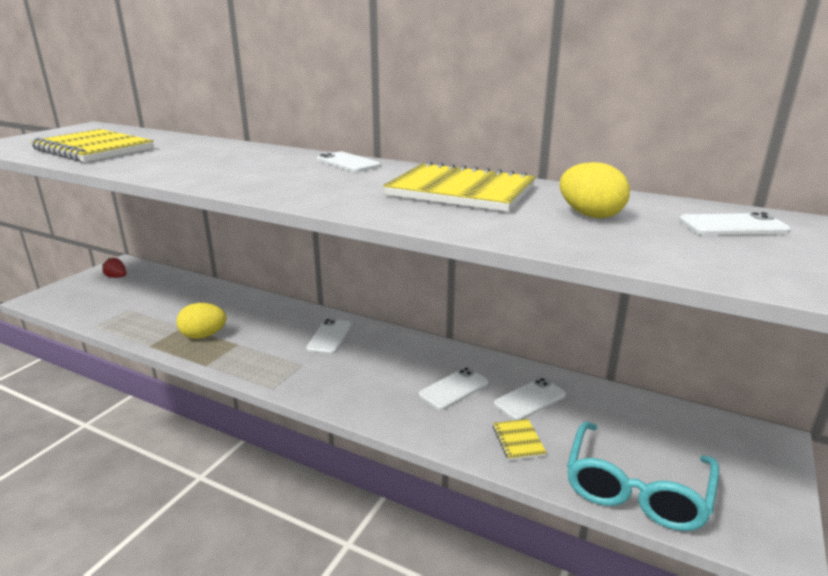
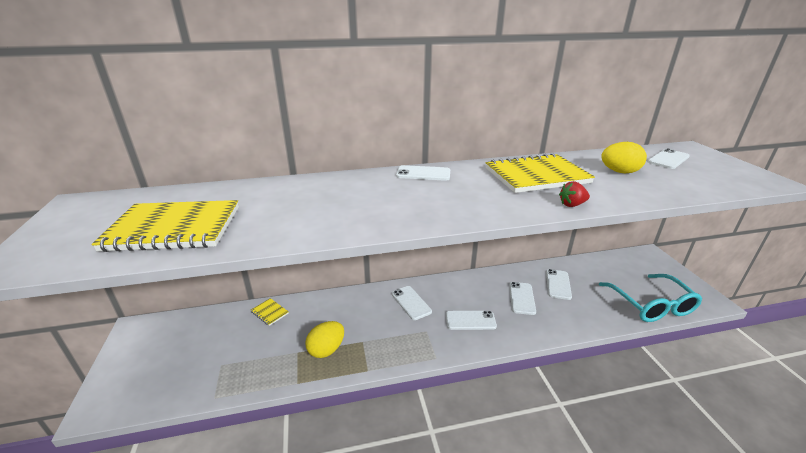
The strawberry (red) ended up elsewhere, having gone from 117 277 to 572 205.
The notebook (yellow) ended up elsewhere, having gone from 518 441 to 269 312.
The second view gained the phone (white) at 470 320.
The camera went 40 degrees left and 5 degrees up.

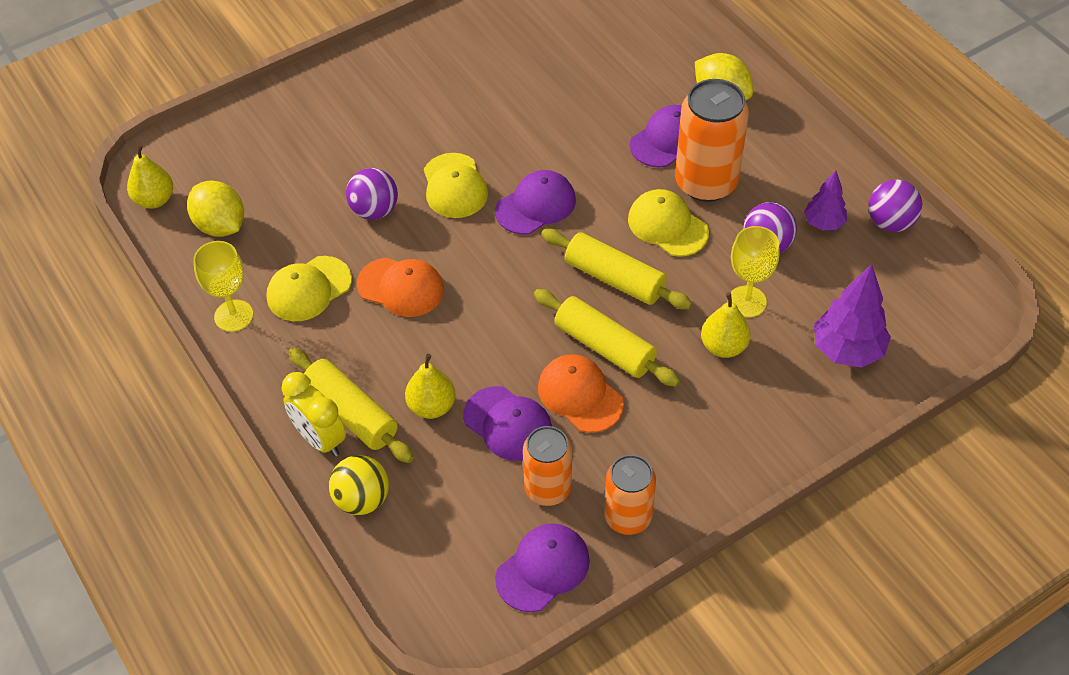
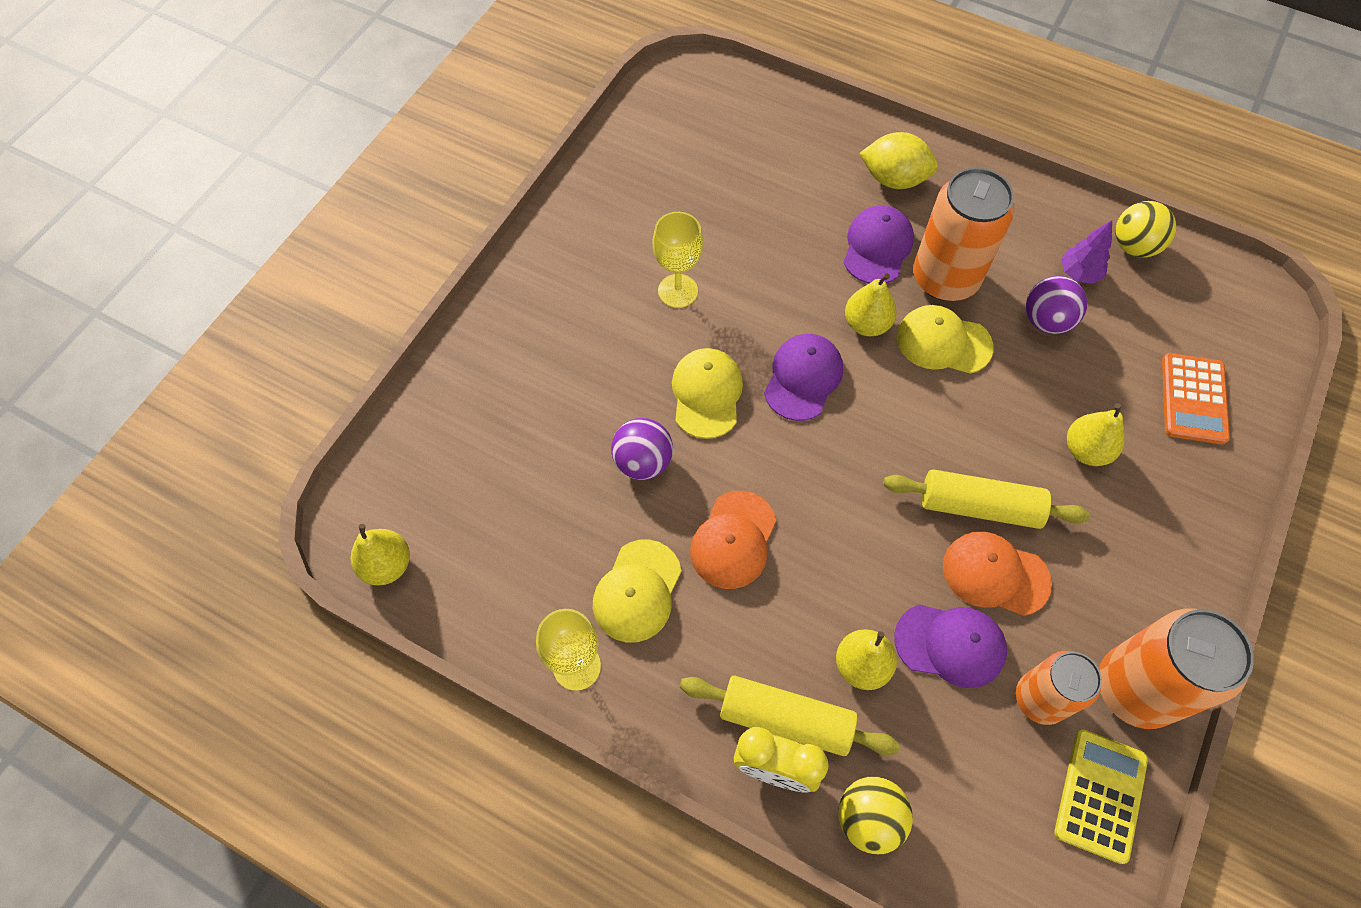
The cap (yellow) at 454 186 ended up facing another way, 135 degrees counterclockwise from before.
What was the ball (purple) at 890 222 turned into the ball (yellow) at 1133 246.
The second view lost the lemon (yellow) at 220 226.
The goblet (yellow) ended up elsewhere, having gone from 746 301 to 678 291.
The second view lost the rolling pin (yellow) at 614 278.
The cap (orange) at 401 287 ended up facing another way, 120 degrees clockwise from before.
Where the tree (purple) stood at 847 350, the calculator (orange) came to stand at 1193 399.
The size of the can (orange) at 628 517 changed by a factor of 1.57.
Where the cap (purple) stood at 543 569, the calculator (yellow) came to stand at 1100 795.
The second view gained the pear (yellow) at 866 324.
The camera went 30 degrees left and 10 degrees up.

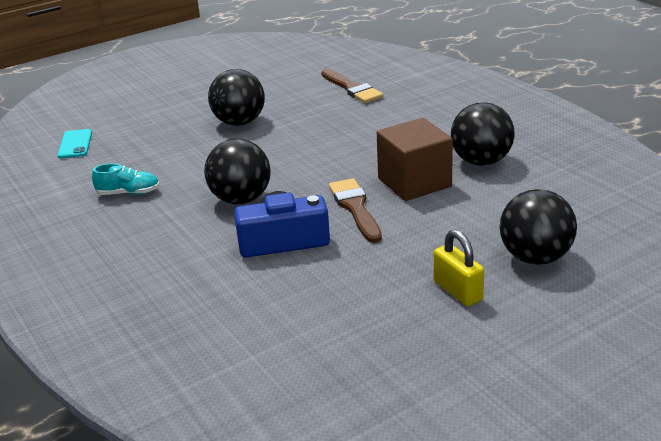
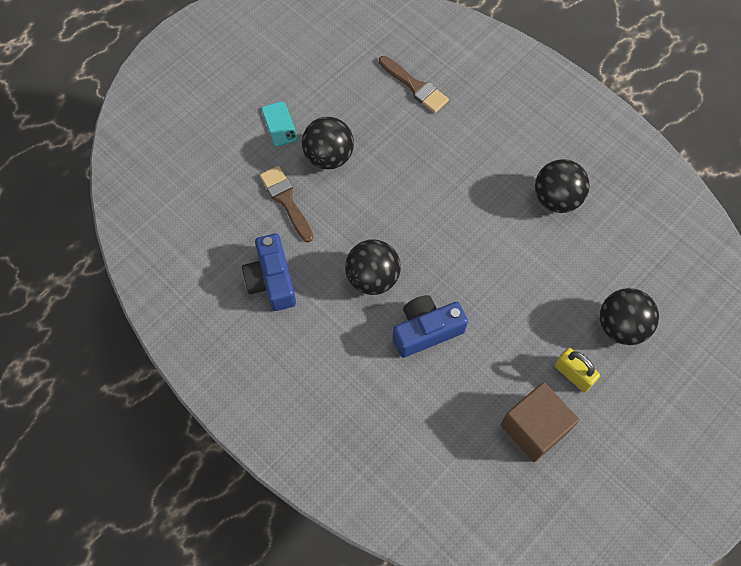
The cube (brown) ended up elsewhere, having gone from 414 182 to 534 428.
The phone (turquoise) ended up elsewhere, having gone from 75 144 to 279 124.
Where the shoe (turquoise) stood at 128 193, the camera (blue) came to stand at 272 280.
The brush (brown) ended up elsewhere, having gone from 355 208 to 286 201.
The camera went 15 degrees left and 35 degrees up.

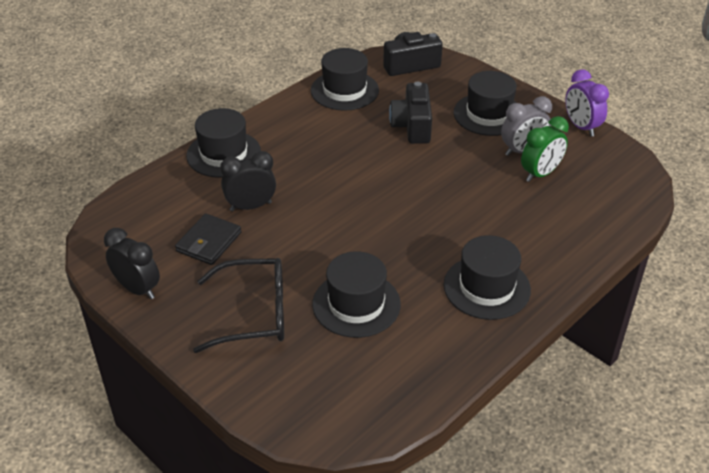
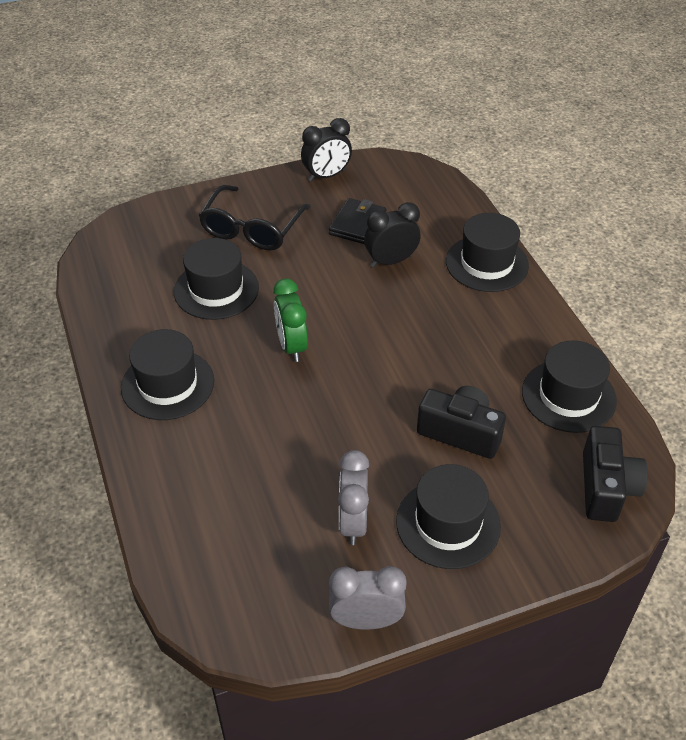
What was the clock (purple) at 581 127 turned into the clock (grey) at 366 620.
The clock (green) ended up elsewhere, having gone from 540 174 to 291 346.
The clock (black) at 251 206 ended up facing another way, 120 degrees counterclockwise from before.
The wallet (black) at 209 242 ended up facing another way, 60 degrees clockwise from before.
The camera went 115 degrees right and 5 degrees up.

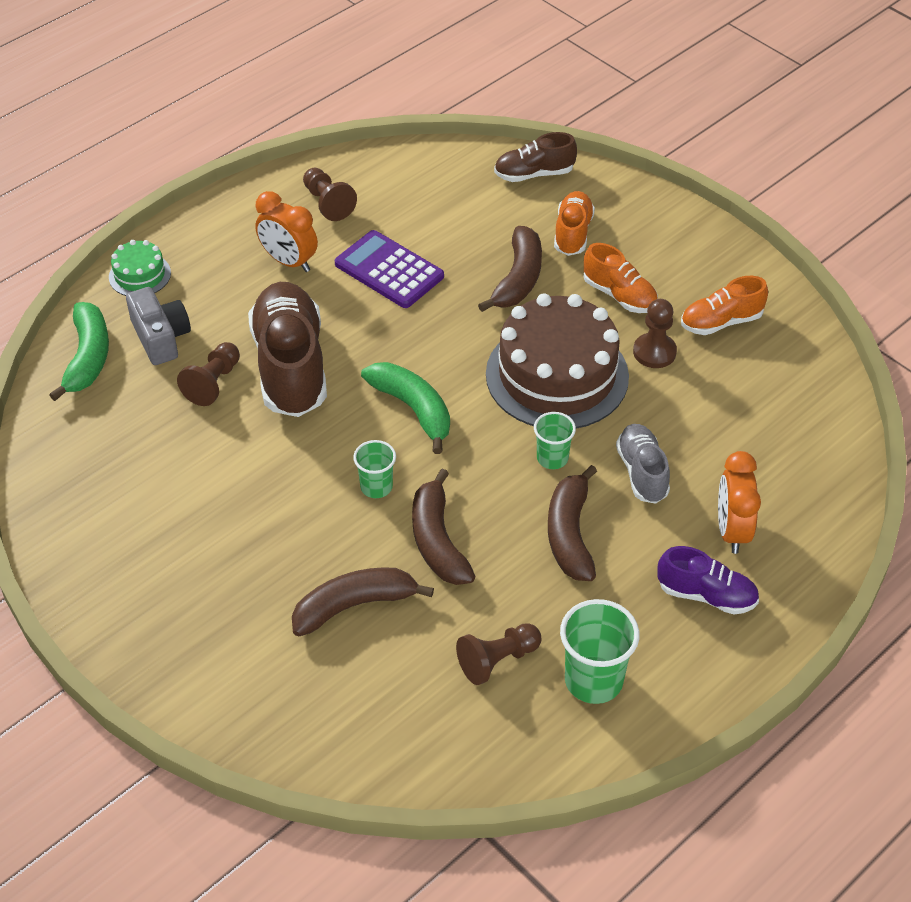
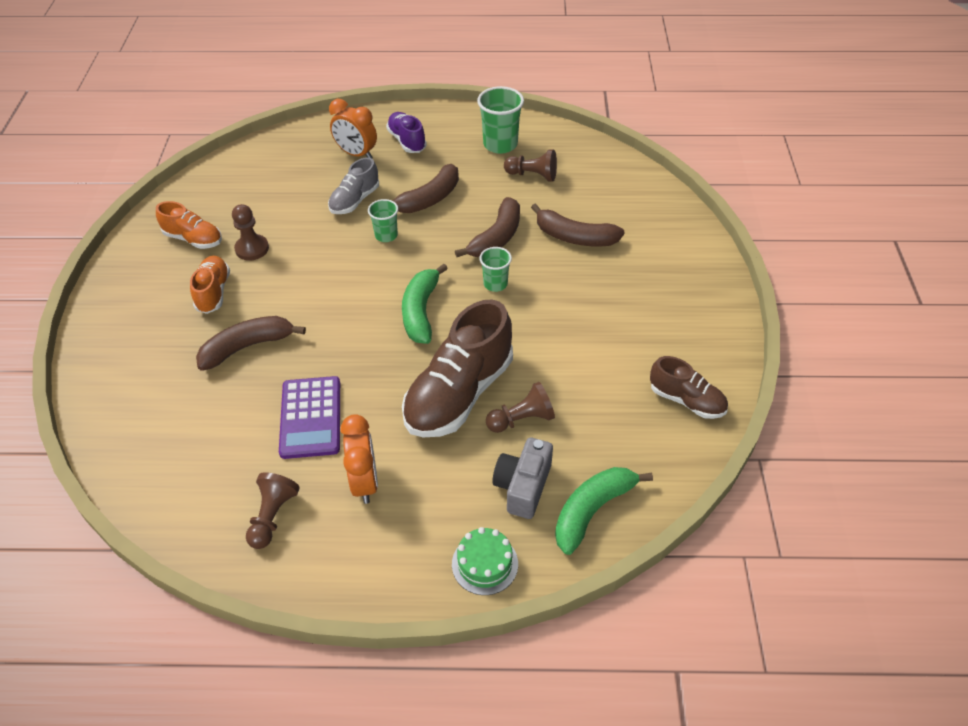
The shoe (brown) ended up elsewhere, having gone from 534 174 to 686 400.
The second view lost the shoe (orange) at 572 233.
The second view lost the cake (brown) at 557 375.
The clock (orange) at 732 531 ended up facing another way, 75 degrees clockwise from before.
The camera went 135 degrees left and 0 degrees up.

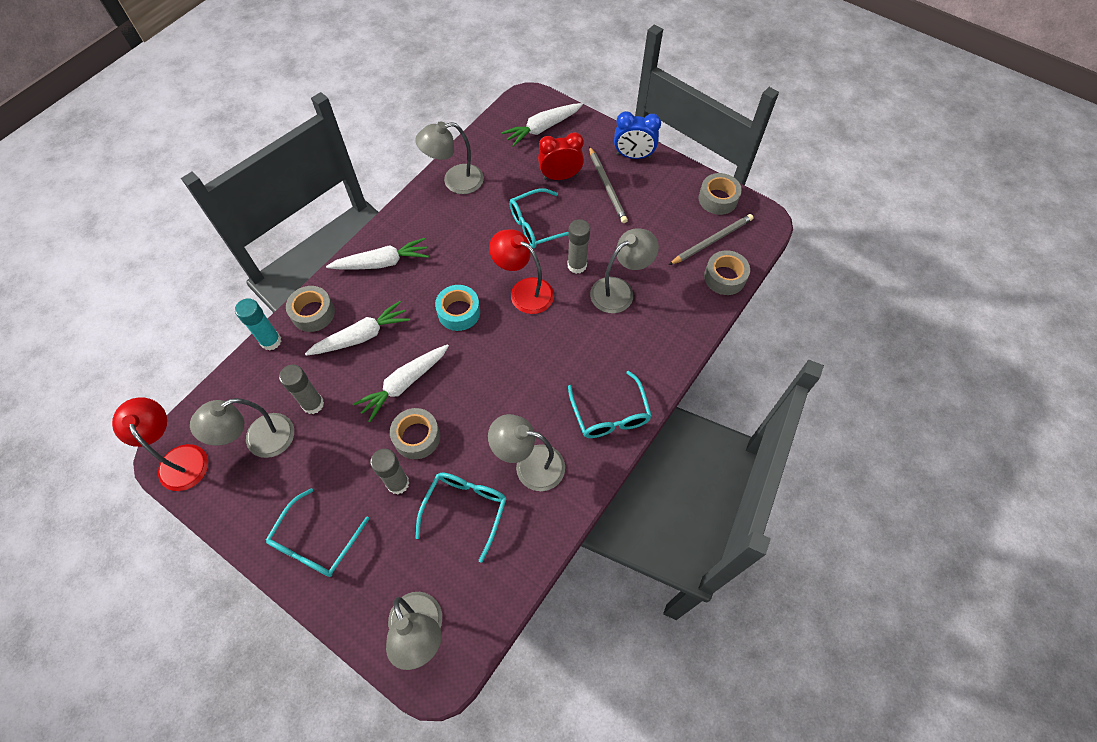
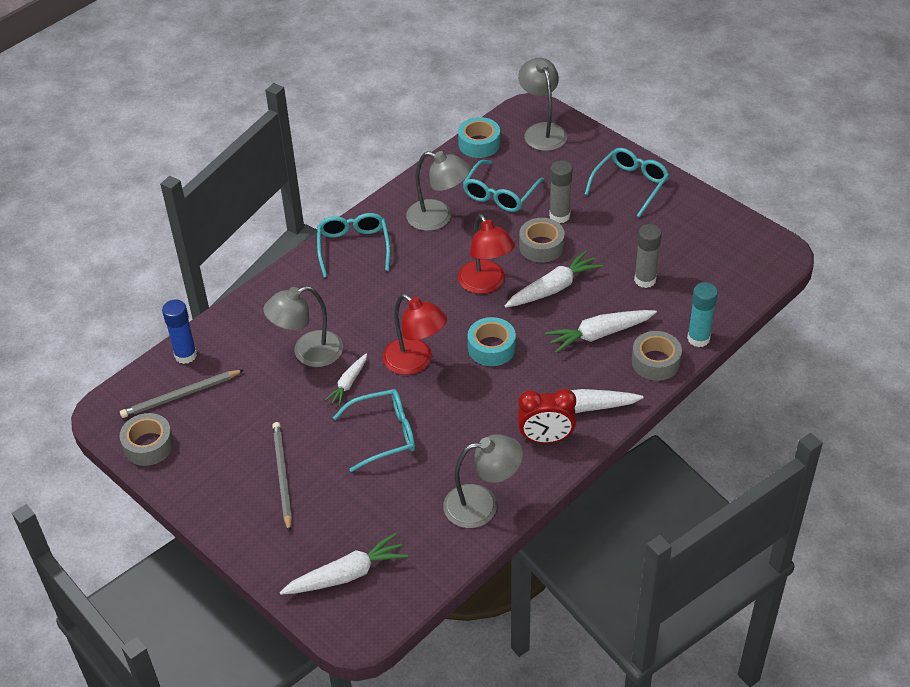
The second view lost the clock (blue) at 633 156.
The clock (red) ended up elsewhere, having gone from 560 176 to 546 438.
Where the glue stick (grey) stood at 577 265, the carrot (white) came to stand at 348 383.
Where the tape (grey) stood at 724 277, the glue stick (blue) came to stand at 185 355.
The lamp (red) ended up elsewhere, having gone from 179 458 to 486 284.
The second view lost the lamp (grey) at 260 441.
The second view gained the tape (turquoise) at 479 144.
The camera went 170 degrees left and 15 degrees down.

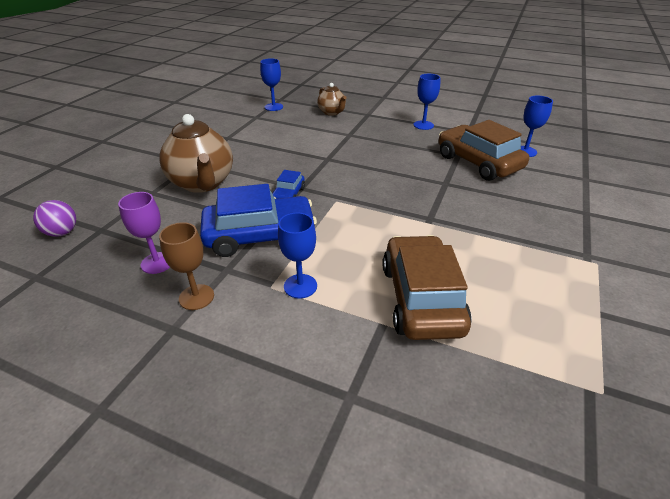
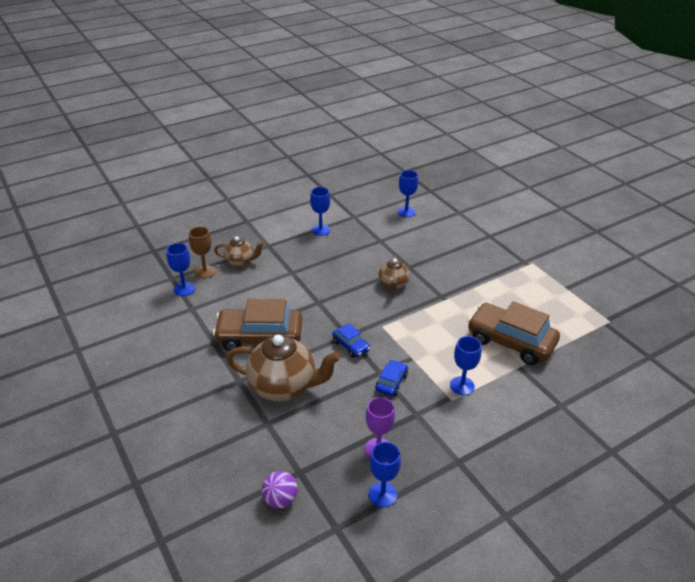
The car (brown) ended up elsewhere, having gone from 478 162 to 259 337.
The size of the car (blue) at 260 236 changed by a factor of 0.47.
The goblet (brown) ended up elsewhere, having gone from 196 297 to 205 272.
The second view gained the teapot (brown) at 393 285.
The second view gained the goblet (blue) at 382 494.
The camera went 55 degrees left and 0 degrees up.

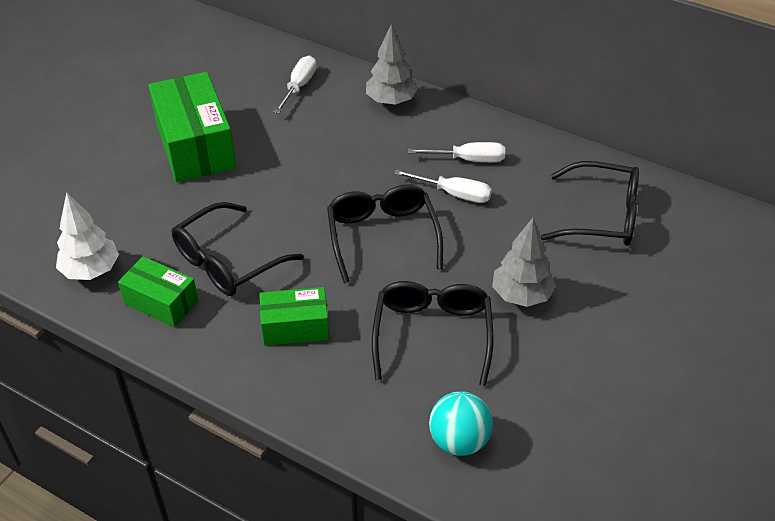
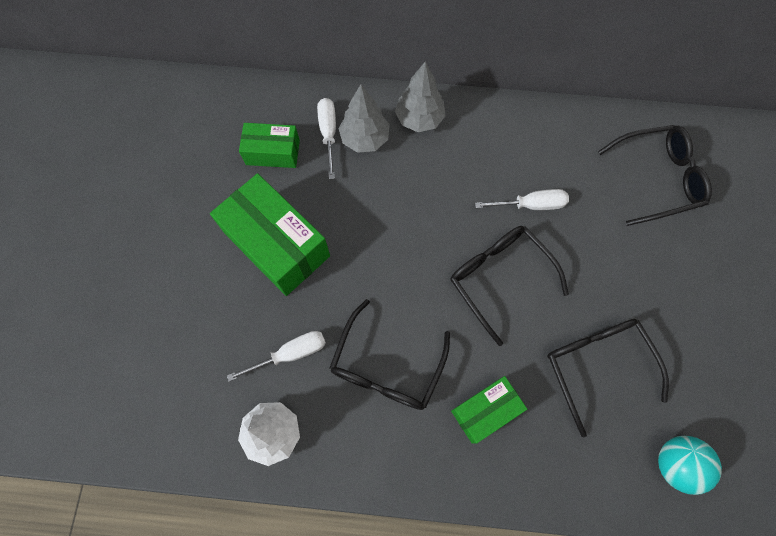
The screwdriver (white) ended up elsewhere, having gone from 468 160 to 291 354.
The tree (grey) ended up elsewhere, having gone from 521 295 to 365 138.
The box (green) ended up elsewhere, having gone from 161 302 to 272 152.
The camera went 25 degrees left and 25 degrees up.

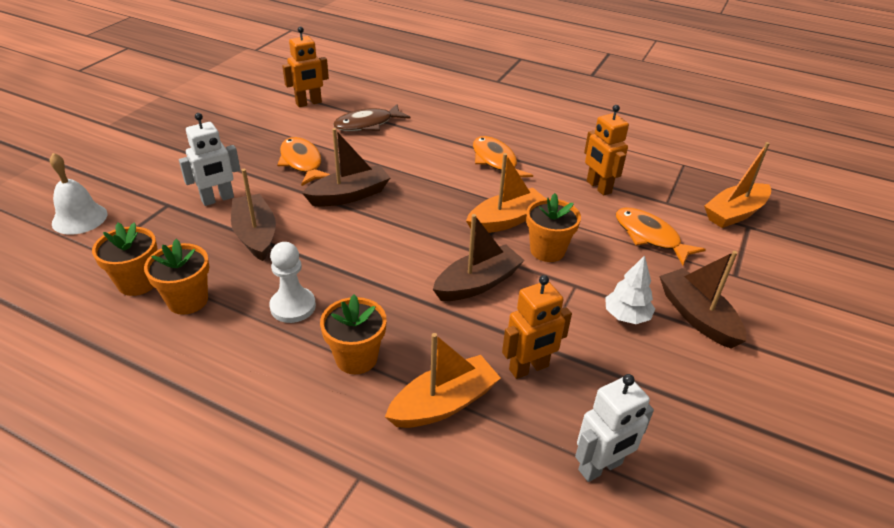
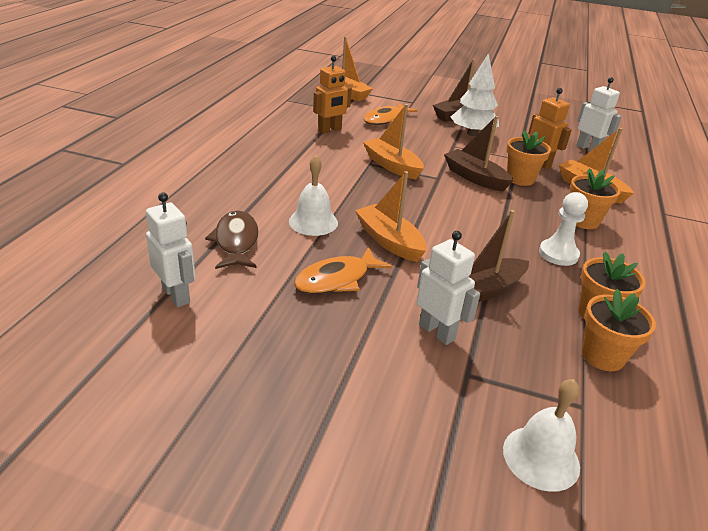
What was the robot (orange) at 309 103 turned into the robot (white) at 176 295.
The fish (brown) at 367 124 ended up facing another way, 150 degrees counterclockwise from before.
What was the boat (brown) at 349 195 turned into the boat (orange) at 389 241.
The second view lost the fish (orange) at 495 161.
The flower pot (orange) ended up elsewhere, having gone from 547 250 to 520 179.
The size of the tree (white) at 626 316 changed by a factor of 1.57.
The second view gained the bell (white) at 313 222.
The camera went 100 degrees left and 5 degrees down.

